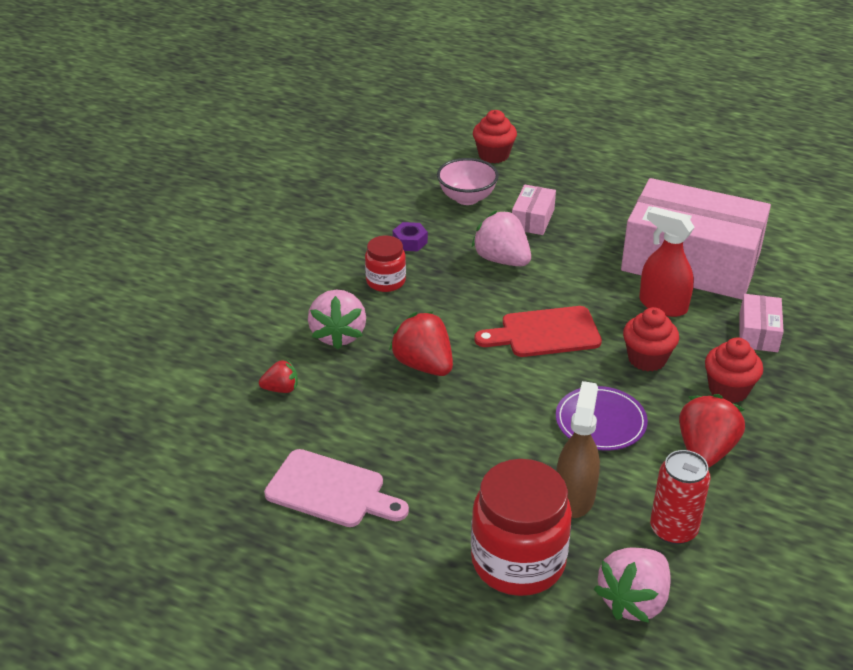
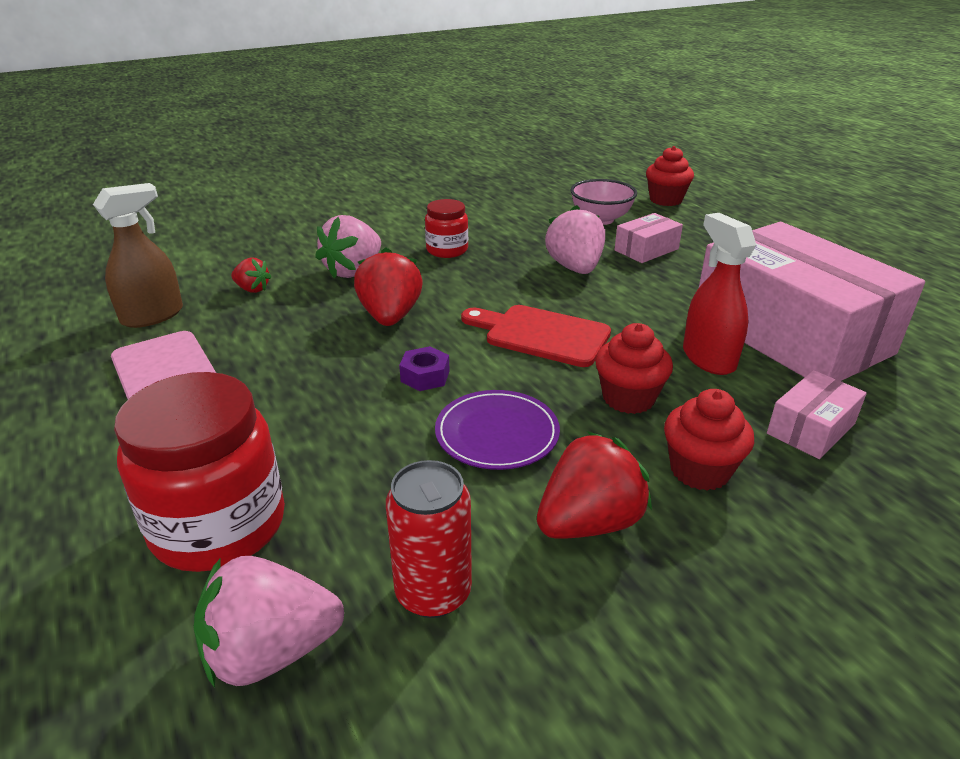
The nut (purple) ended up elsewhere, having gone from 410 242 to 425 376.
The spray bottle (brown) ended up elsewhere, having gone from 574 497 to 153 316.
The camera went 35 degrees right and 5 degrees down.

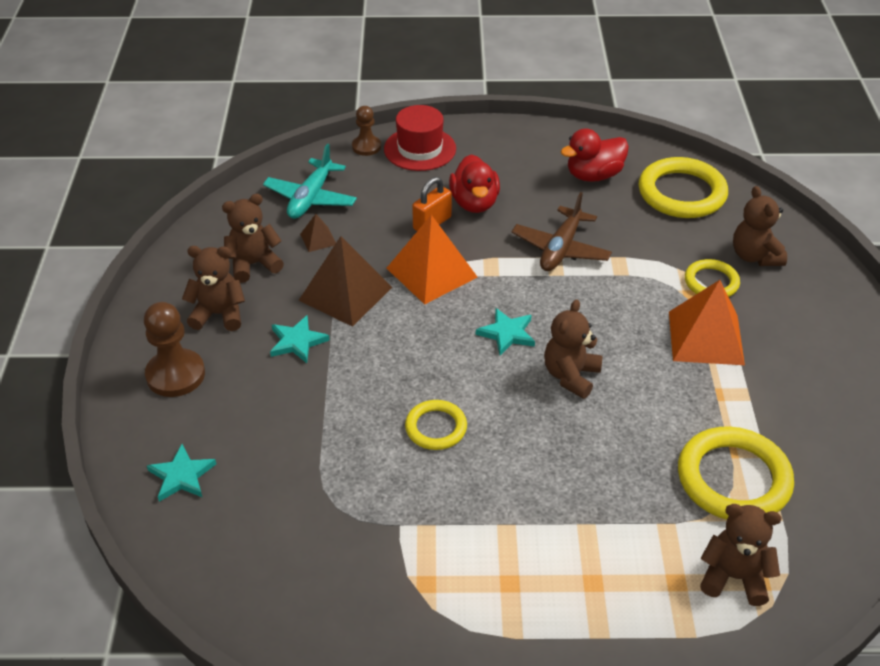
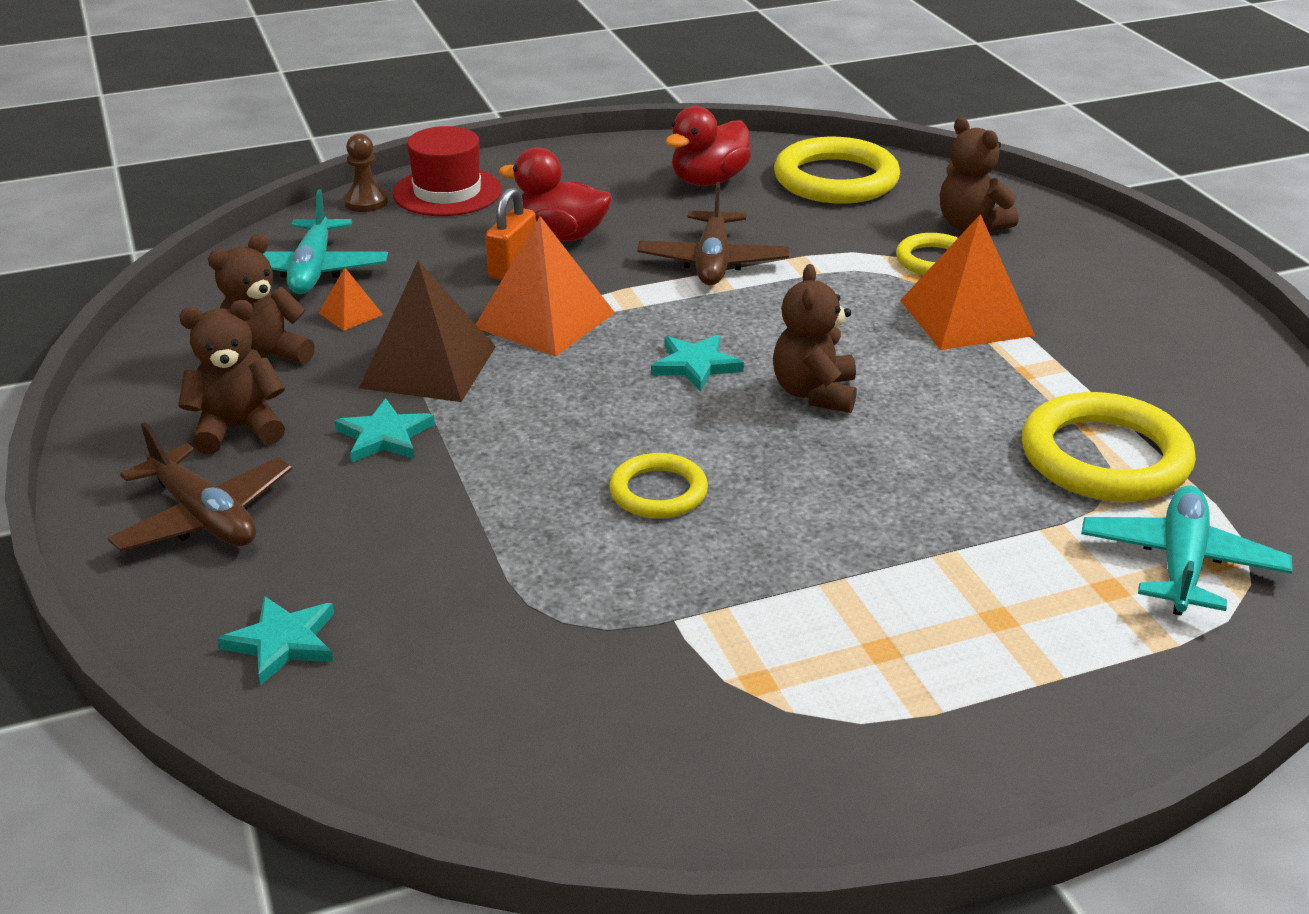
The duck (red) at 474 203 ended up facing another way, 135 degrees clockwise from before.
What was the pyramid (brown) at 318 239 turned into the pyramid (orange) at 350 313.
Where the pawn (brown) stood at 175 375, the plane (brown) came to stand at 204 517.
Where the teddy bear (brown) stood at 734 577, the plane (turquoise) came to stand at 1180 564.
The camera went 20 degrees left and 10 degrees down.

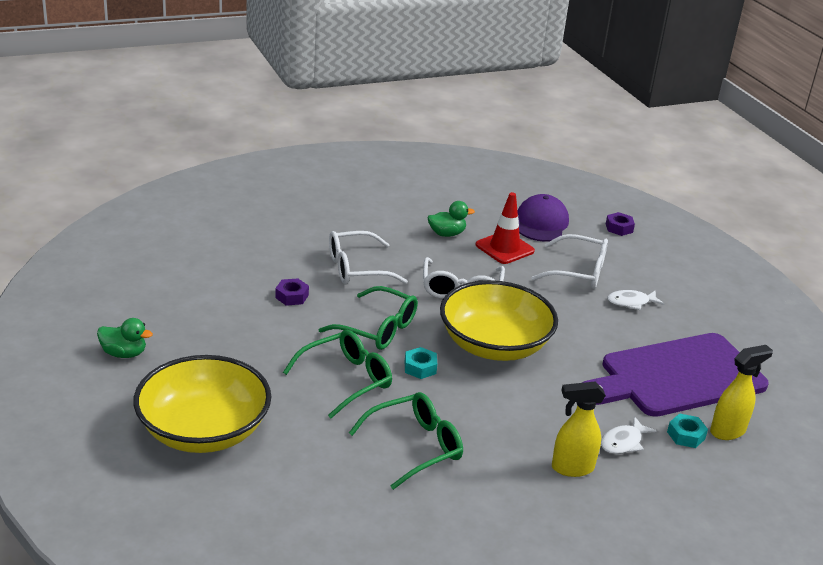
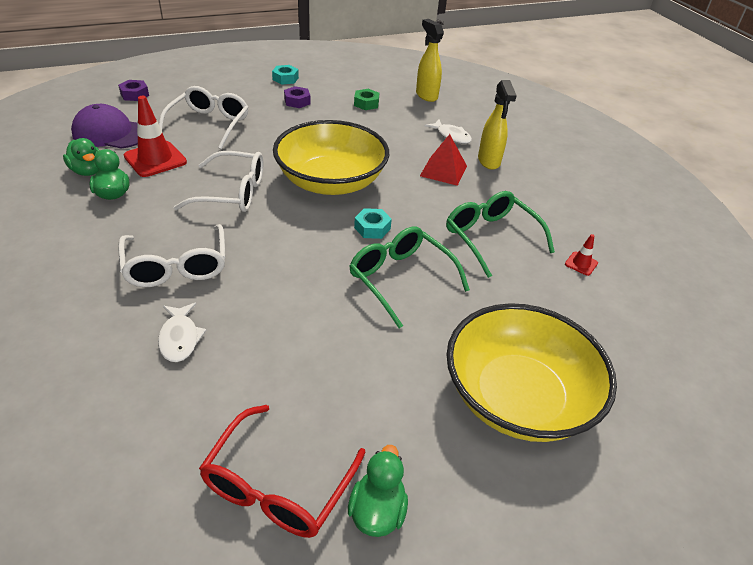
The nut (purple) ended up elsewhere, having gone from 292 296 to 297 101.
The second view lost the glasses (green) at 378 329.
The fish (white) ended up elsewhere, having gone from 631 302 to 180 338.
Where the cutting board (purple) stood at 677 377, the nut (green) came to stand at 366 103.
The nut (turquoise) ended up elsewhere, having gone from 686 435 to 285 79.
The second view gained the pyramid (red) at 443 171.
The second view gained the duck (green) at 88 171.
The second view gained the traffic cone (red) at 581 263.
The second view gained the glasses (red) at 277 486.
The camera went 90 degrees left and 10 degrees up.

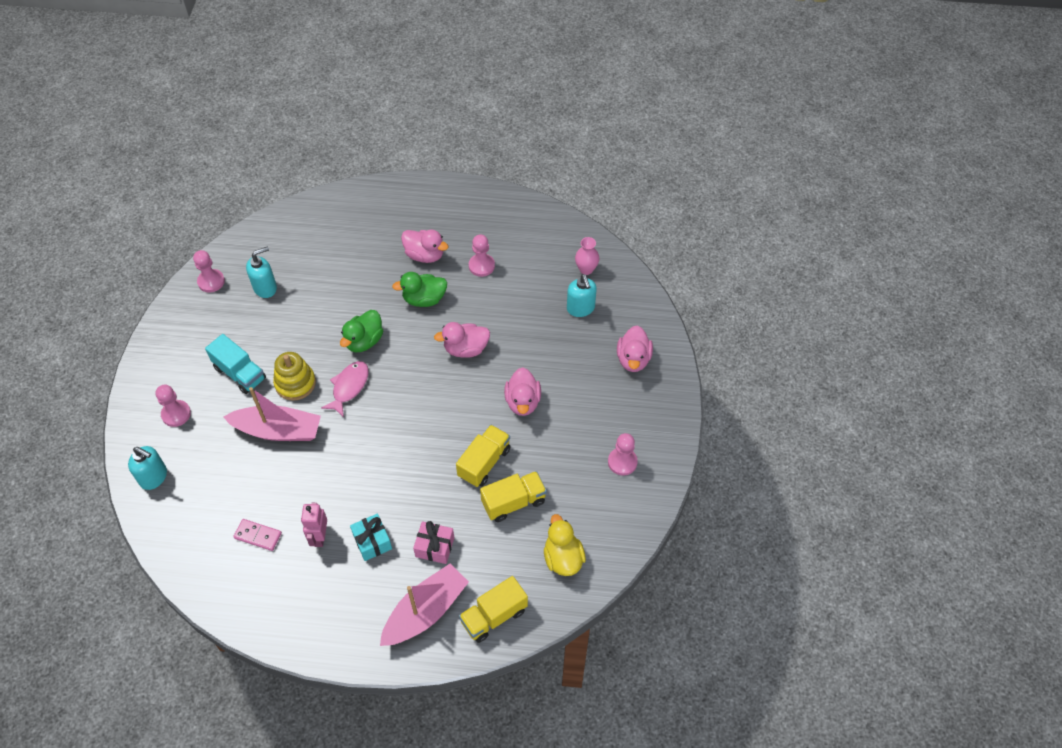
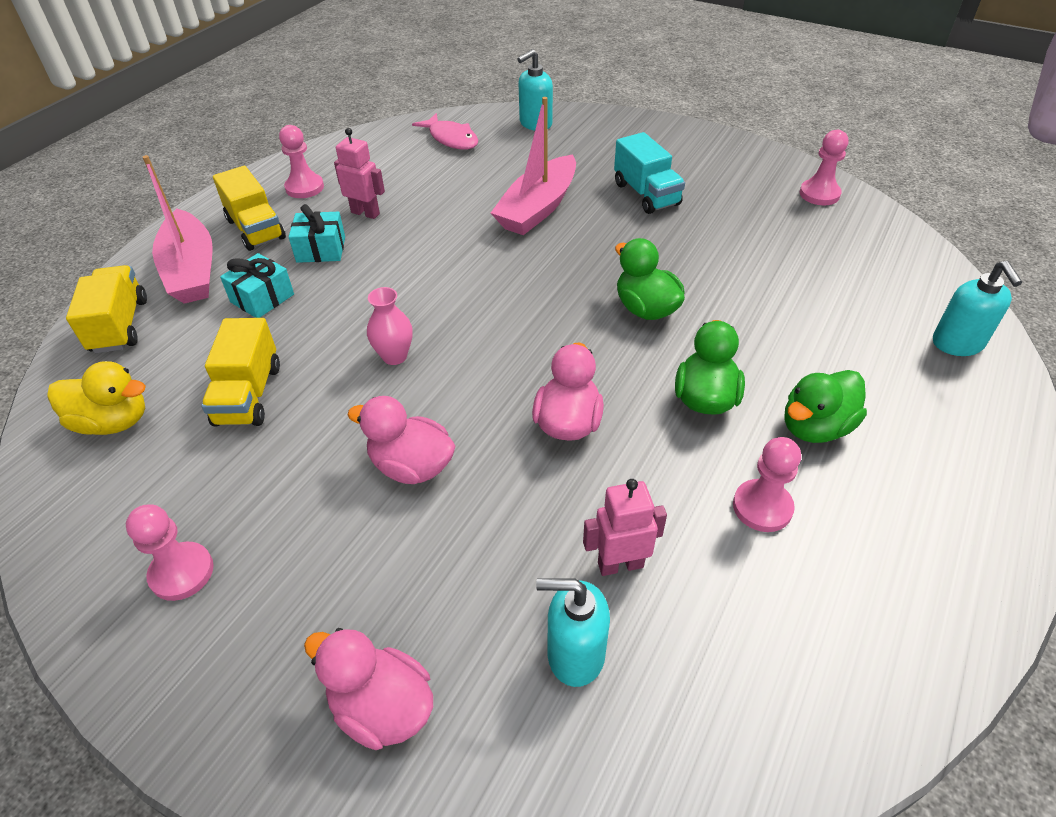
What was the duck (pink) at 425 255 turned into the duck (green) at 815 427.
The vase (pink) ended up elsewhere, having gone from 586 269 to 394 356.
The soap dispenser (turquoise) ended up elsewhere, having gone from 265 288 to 957 344.
The truck (turquoise) at 240 373 ended up facing another way, 90 degrees counterclockwise from before.
The second view lost the stacking toy (yellow) at 295 383.
The fish (pink) ended up elsewhere, having gone from 349 387 to 451 139.
The pawn (pink) ended up elsewhere, having gone from 176 414 to 304 187.
The truck (yellow) ended up elsewhere, having gone from 484 462 to 256 229.
The second view lost the domino (pink) at 258 536.
What was the gift (pink) at 434 547 turned into the gift (turquoise) at 262 298.
The second view gained the robot (pink) at 620 564.
The camera went 115 degrees right and 10 degrees down.

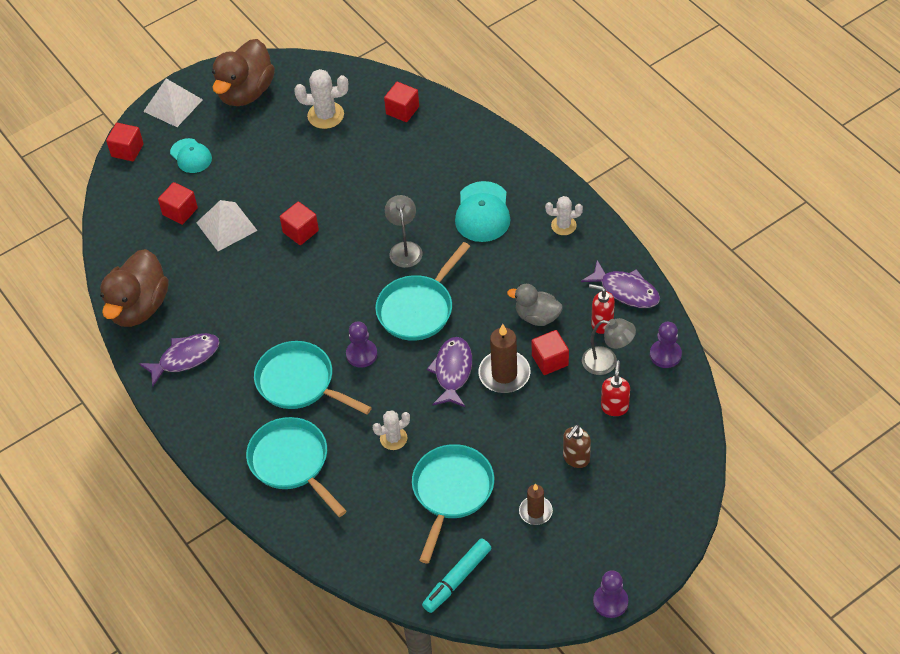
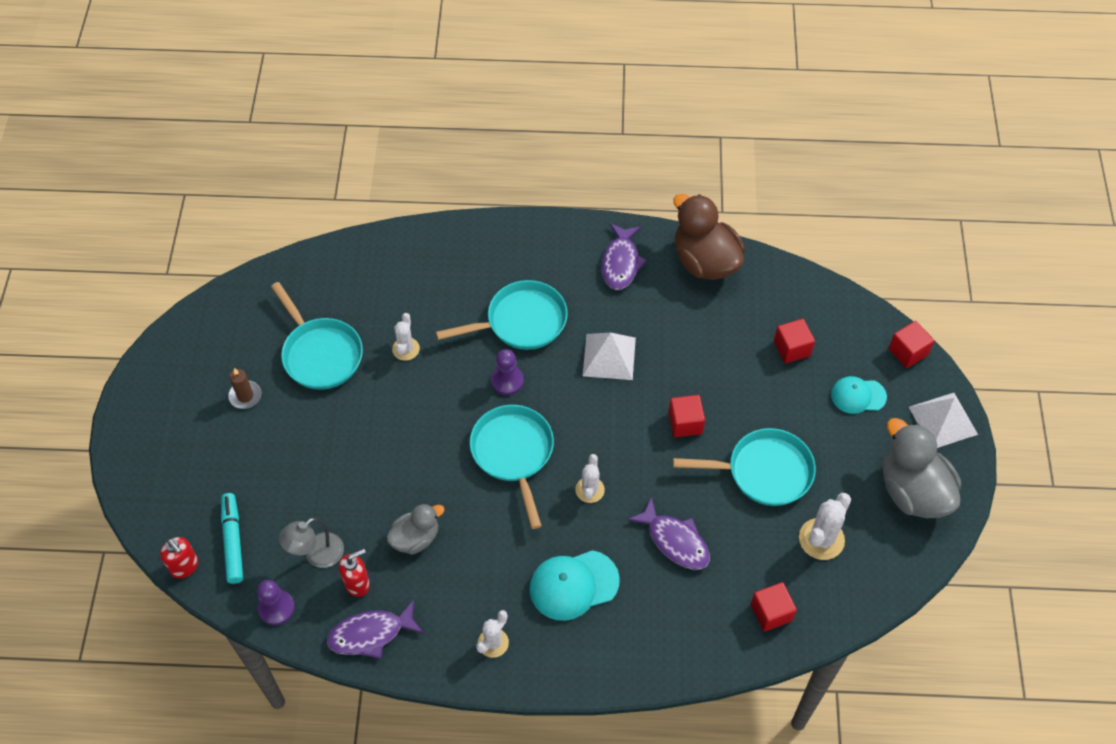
What was the duck (brown) at 246 92 turned into the duck (grey) at 912 491.
The cap (turquoise) at 482 212 ended up facing another way, 60 degrees counterclockwise from before.
Where the lamp (grey) stood at 405 248, the cactus (white) came to stand at 590 490.
The pyramid (white) ended up elsewhere, having gone from 226 226 to 609 356.
The second view lost the candle (brown) at 504 374.
The second view lost the cube (red) at 550 360.
The fish (purple) ended up elsewhere, having gone from 452 371 to 675 541.
The soap dispenser (red) ended up elsewhere, having gone from 614 407 to 185 567.
The pan (turquoise) ended up elsewhere, having gone from 292 462 to 764 471.
The second view lost the soap dispenser (brown) at 576 458.
The marker (turquoise) ended up elsewhere, having gone from 457 579 to 233 541.
The second view lost the pawn (purple) at 610 602.
The camera went 125 degrees right and 5 degrees up.

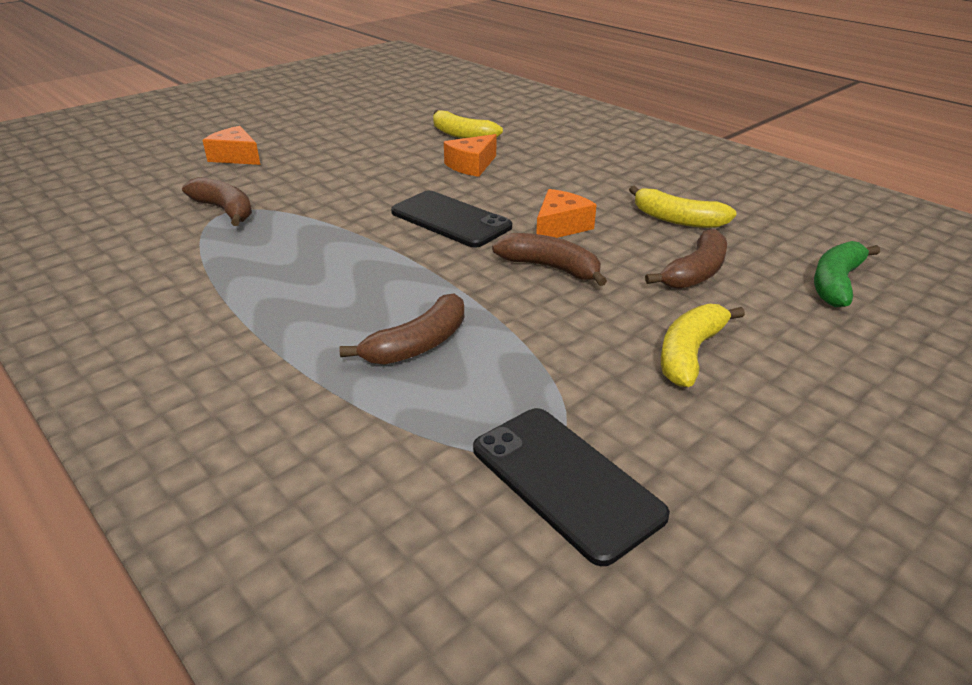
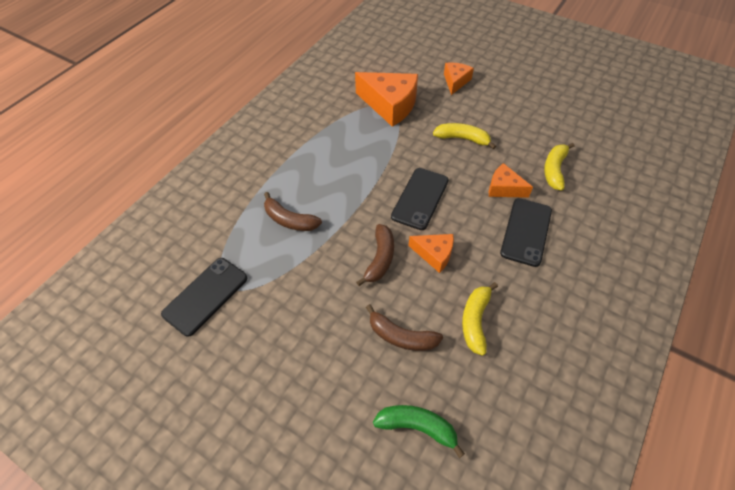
Where the banana (brown) stood at 225 210, the cheese (orange) came to stand at 390 105.
The banana (yellow) ended up elsewhere, having gone from 690 353 to 462 139.
The second view gained the phone (black) at 526 231.
The camera went 75 degrees right and 20 degrees up.

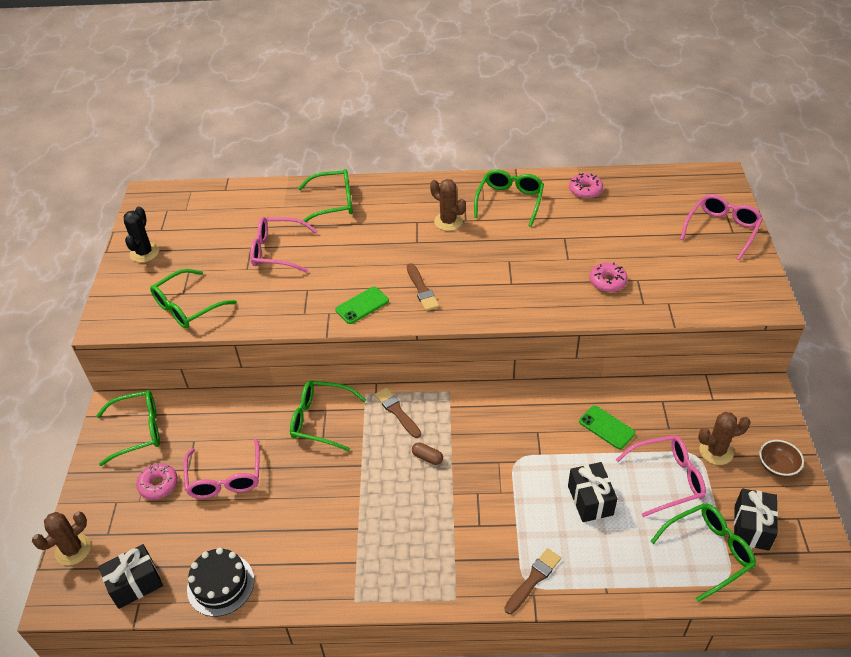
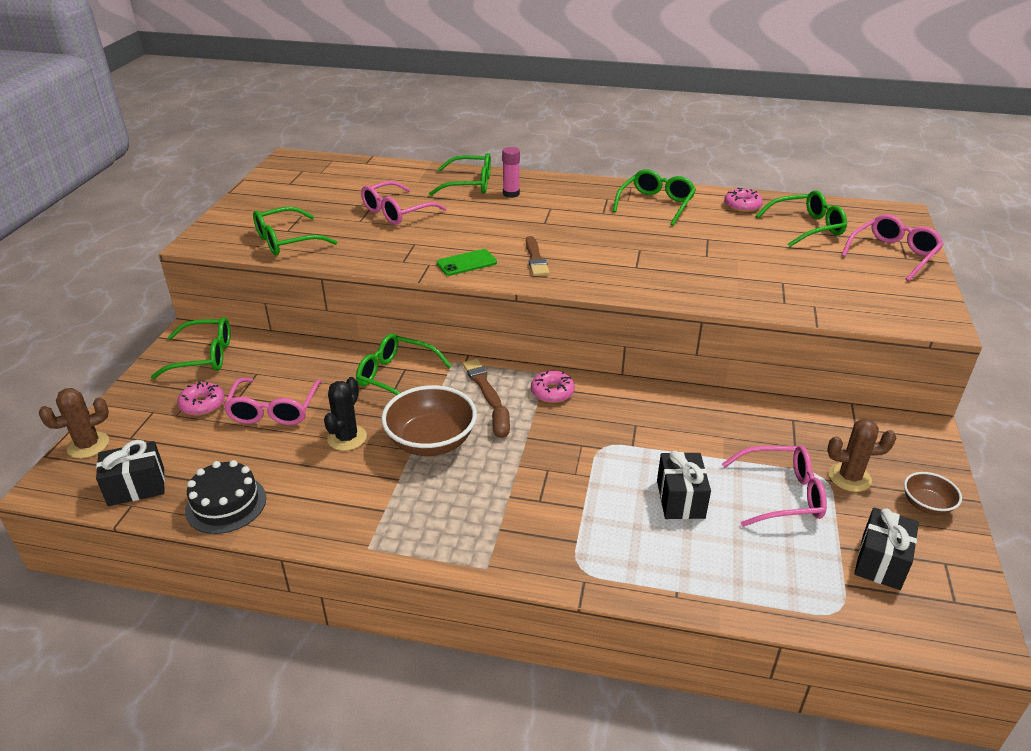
The second view lost the cactus (brown) at 448 221.
The cactus (black) ended up elsewhere, having gone from 144 253 to 347 438.
The glasses (pink) at 277 251 ended up facing another way, 60 degrees counterclockwise from before.
The donut (pink) ended up elsewhere, having gone from 607 281 to 552 392.
The second view lost the phone (green) at 606 427.
The capsule (brown) at 427 457 ended up facing another way, 45 degrees clockwise from before.
The glasses (green) ended up elsewhere, having gone from 708 552 to 806 227.
The second view lost the brush (brown) at 533 579.
The second view gained the glue stick (pink) at 511 194.
The second view gained the bowl (brown) at 431 441.
The camera went 10 degrees right and 10 degrees down.

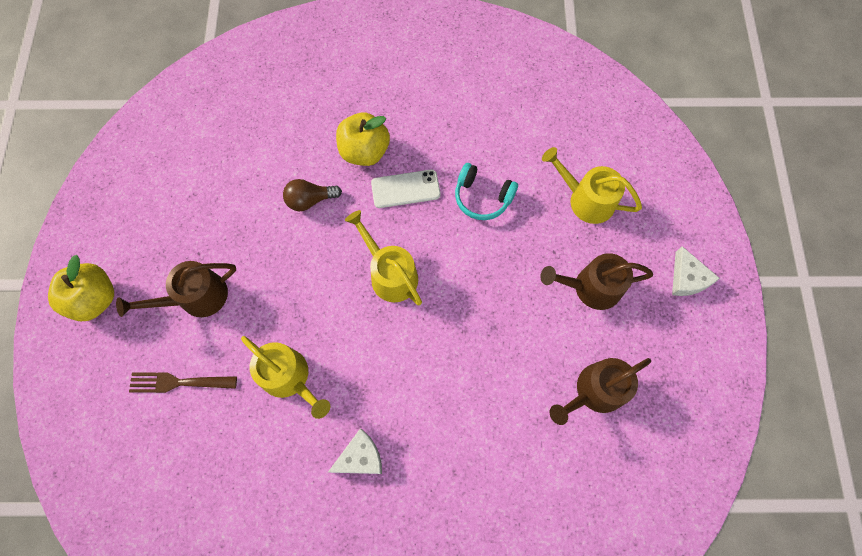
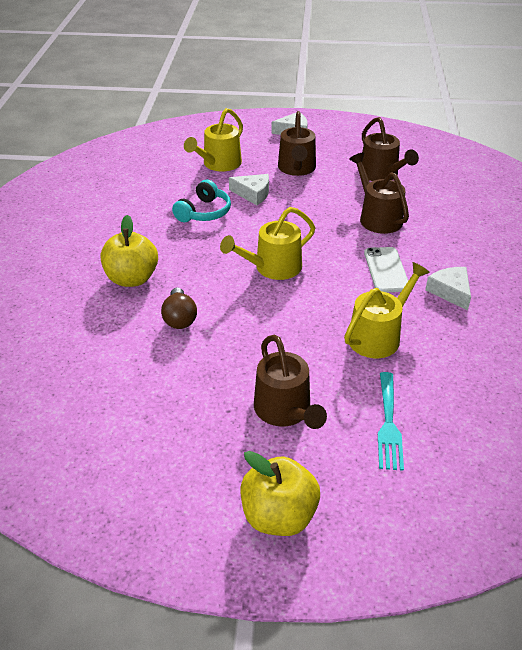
The phone (white) ended up elsewhere, having gone from 405 189 to 386 270.
What was the fork (brown) at 178 382 turned into the fork (turquoise) at 388 424.
The second view gained the watering can (brown) at 377 218.
The second view gained the cheese (white) at 253 194.
The camera went 85 degrees left and 30 degrees down.

